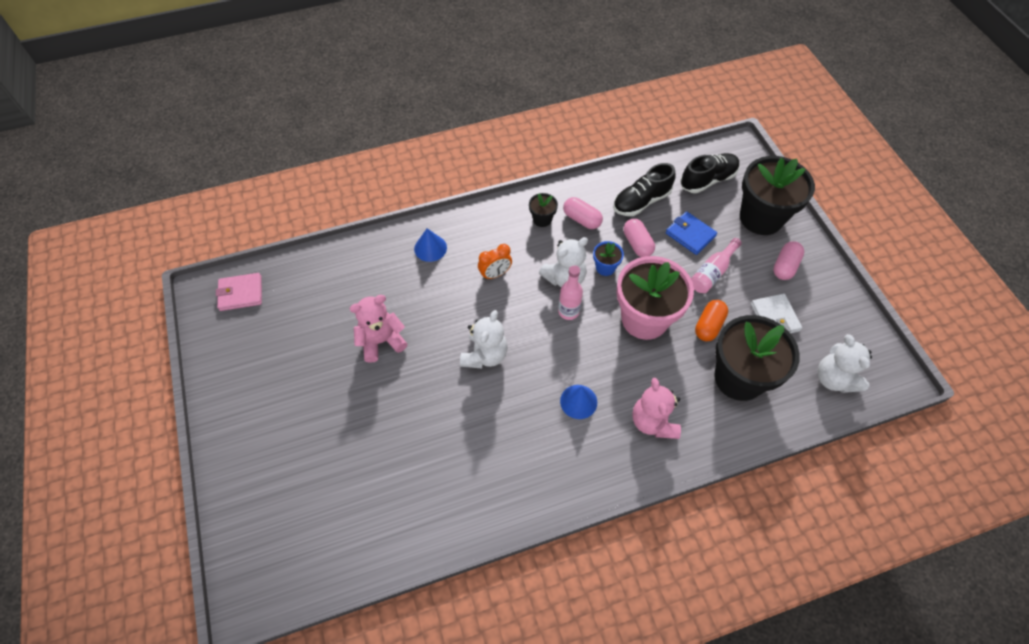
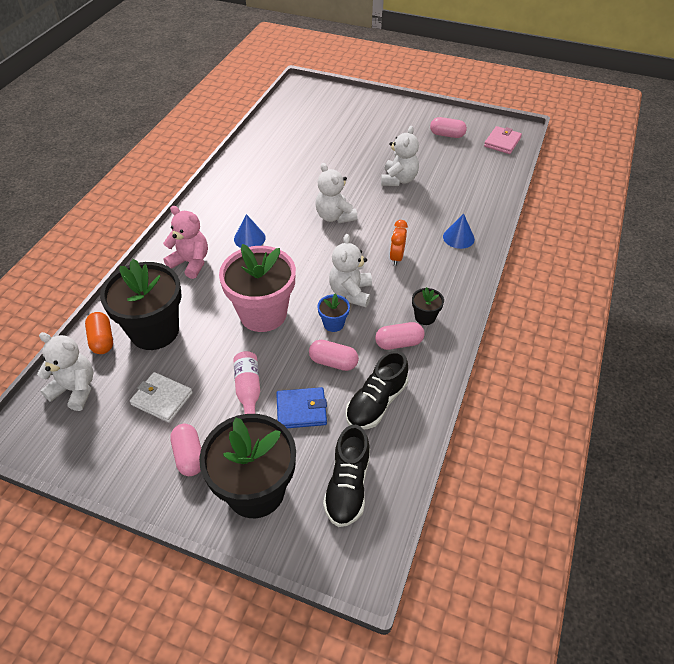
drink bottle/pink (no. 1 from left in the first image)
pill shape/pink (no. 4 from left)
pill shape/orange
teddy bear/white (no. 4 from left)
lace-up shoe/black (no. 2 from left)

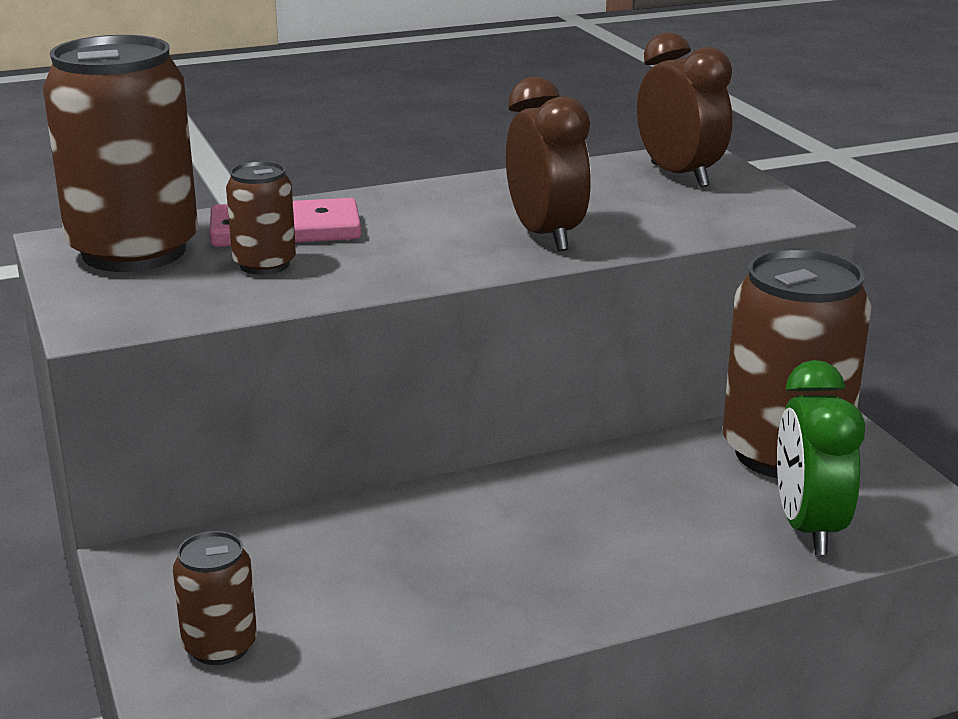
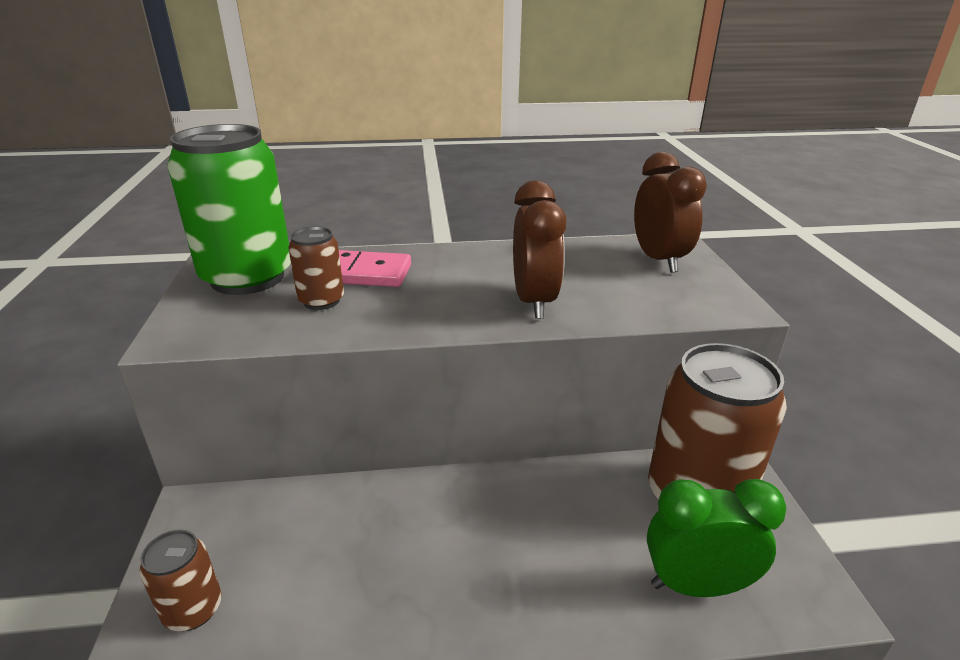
can/emerald
alarm clock/emerald

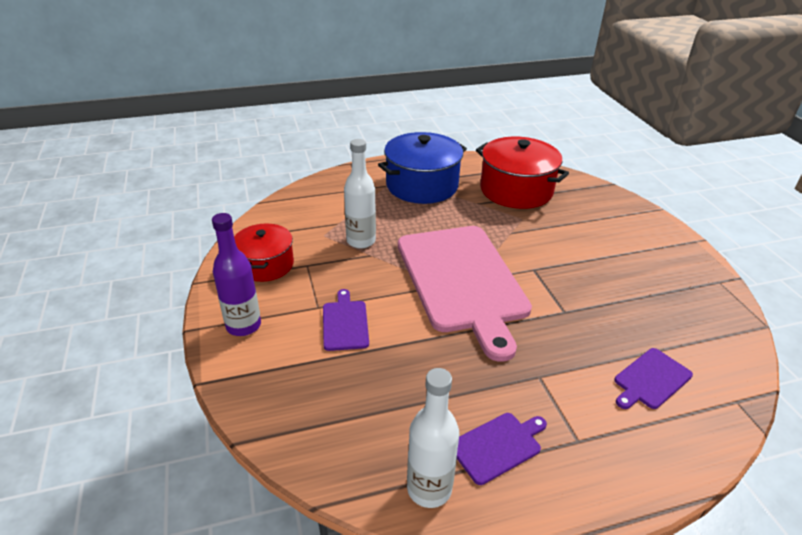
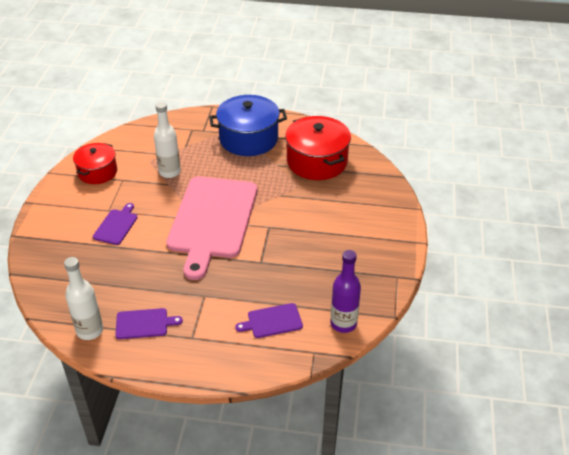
drink bottle/purple

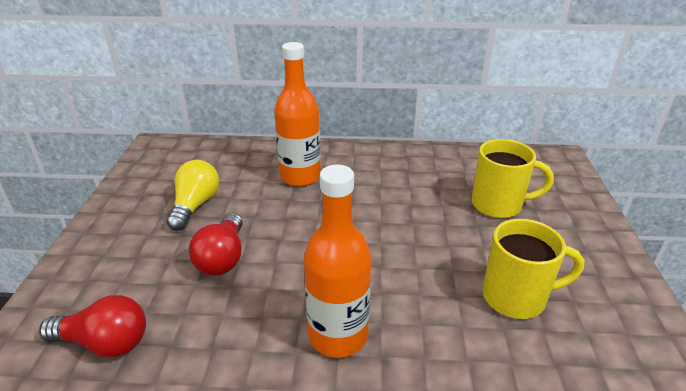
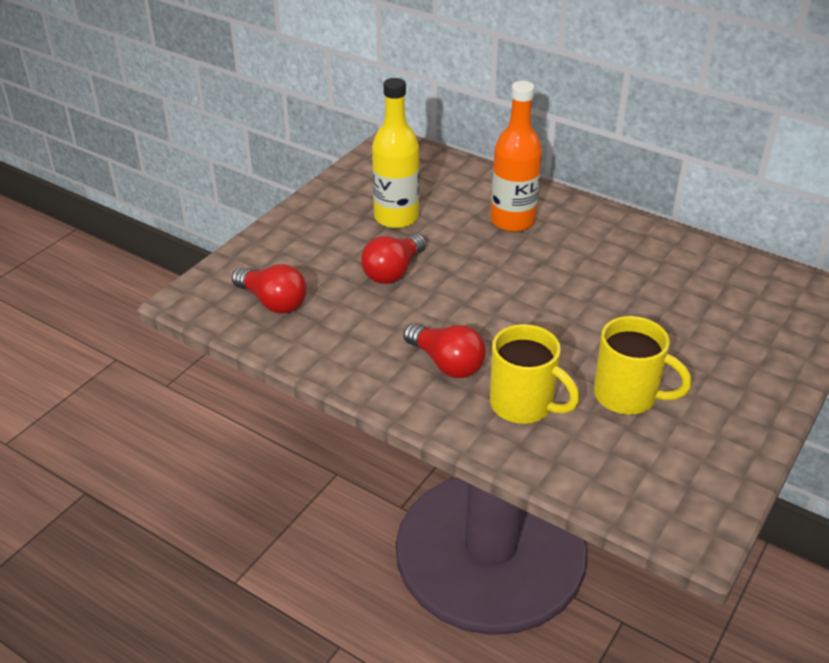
coffee mug/bright yellow (no. 1 from left)
drink bottle/bright yellow
lightbulb/scarlet (no. 3 from left)

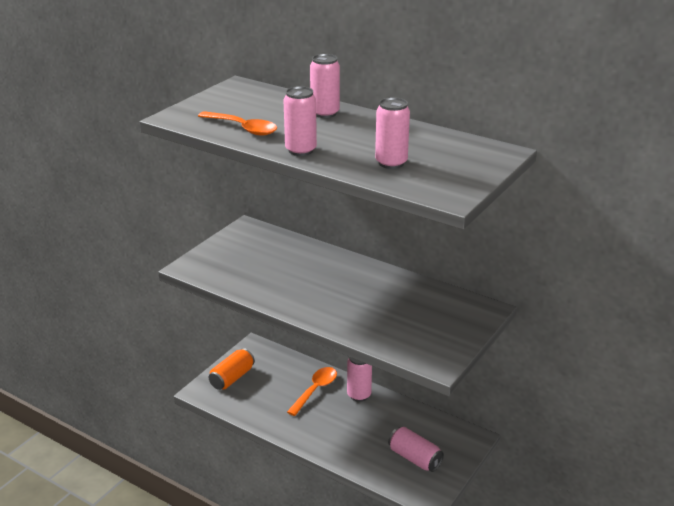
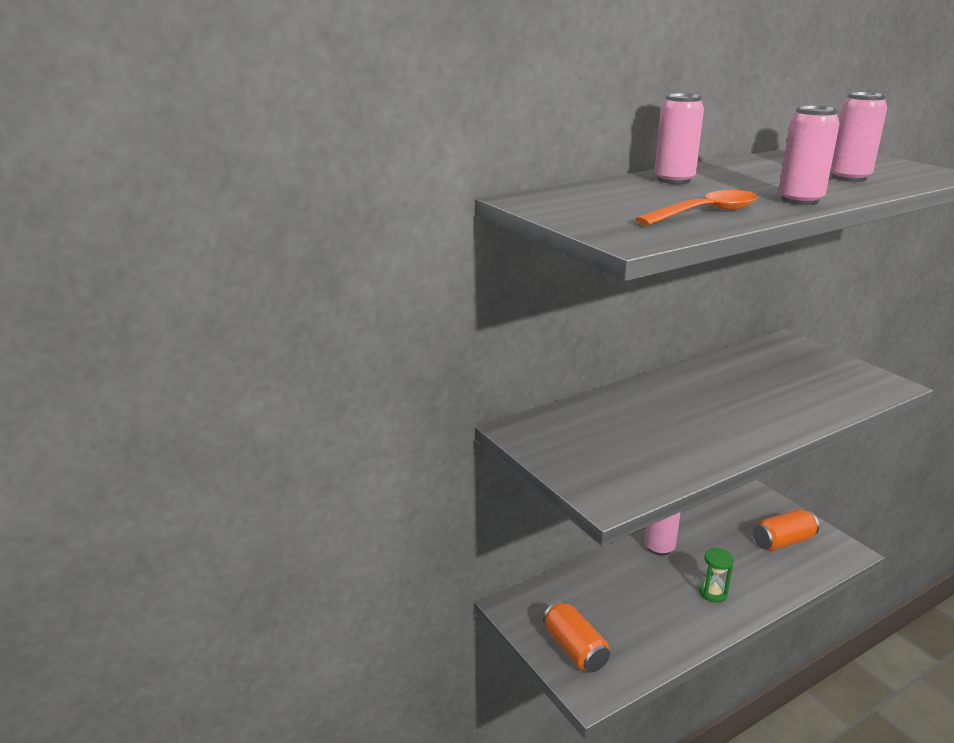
teaspoon/orange (no. 2 from left in the first image)
sand timer/emerald
can/orange (no. 2 from left)

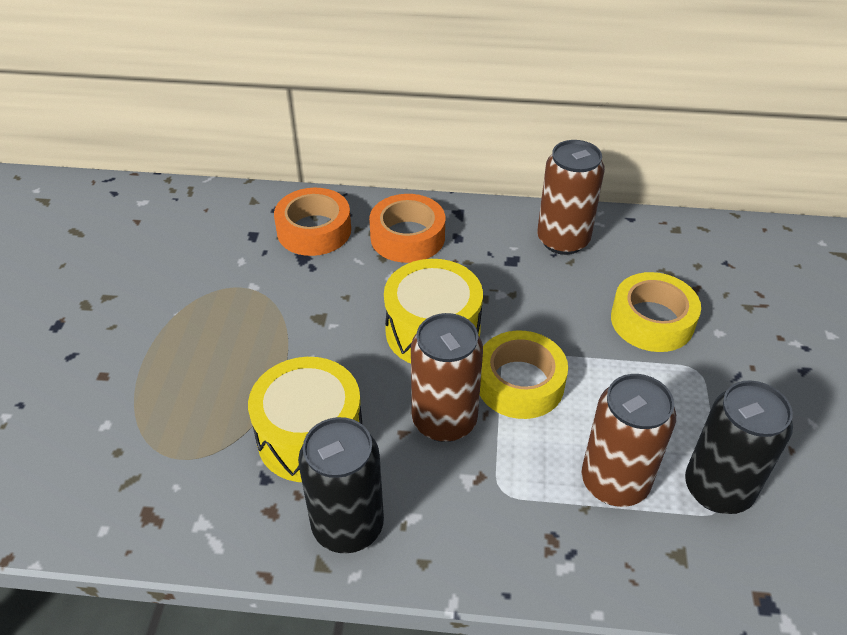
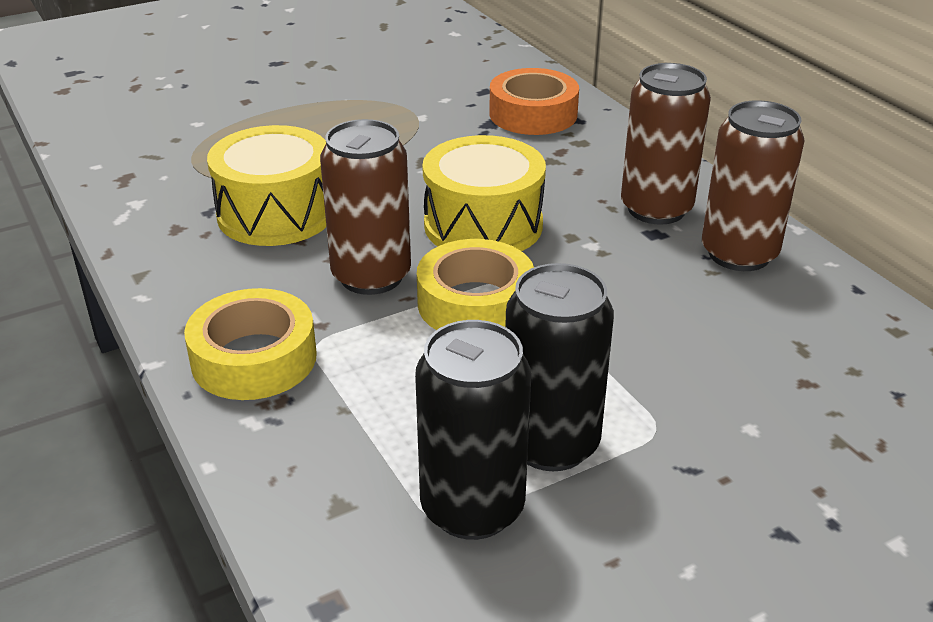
sticky tape/orange (no. 2 from left in the first image)
can/black (no. 2 from left)
can/dark brown (no. 2 from left)
sticky tape/bright yellow (no. 1 from left)

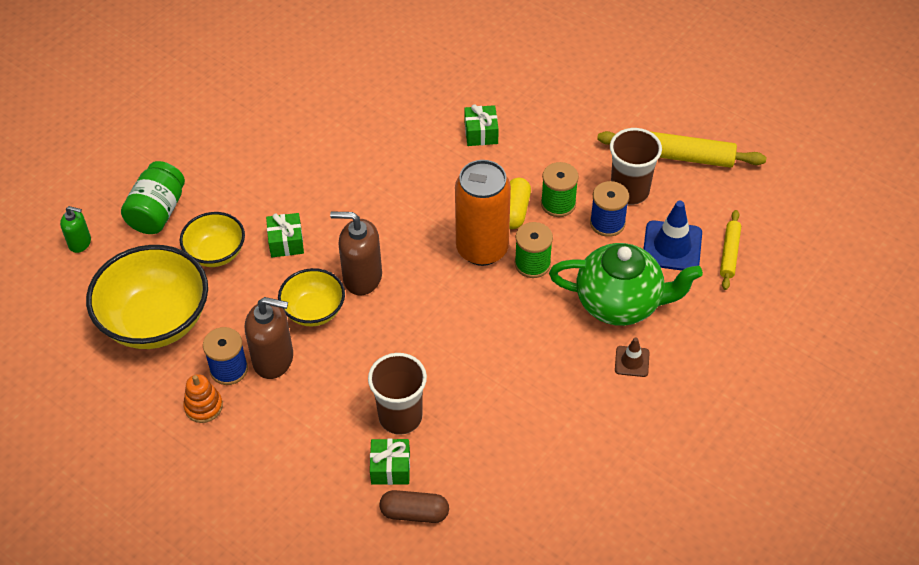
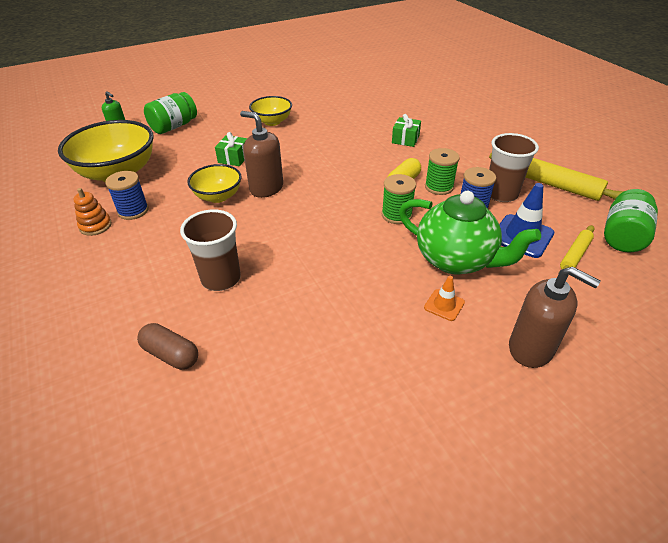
present/emerald (no. 2 from left in the first image)
can/orange
jar/emerald (no. 2 from left)
serving bowl/bright yellow (no. 3 from left)
soap pump/dark brown (no. 2 from left)
safety cone/orange

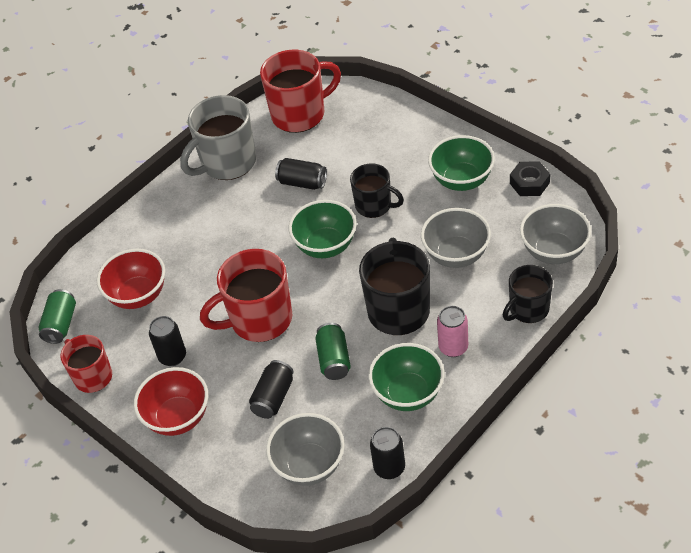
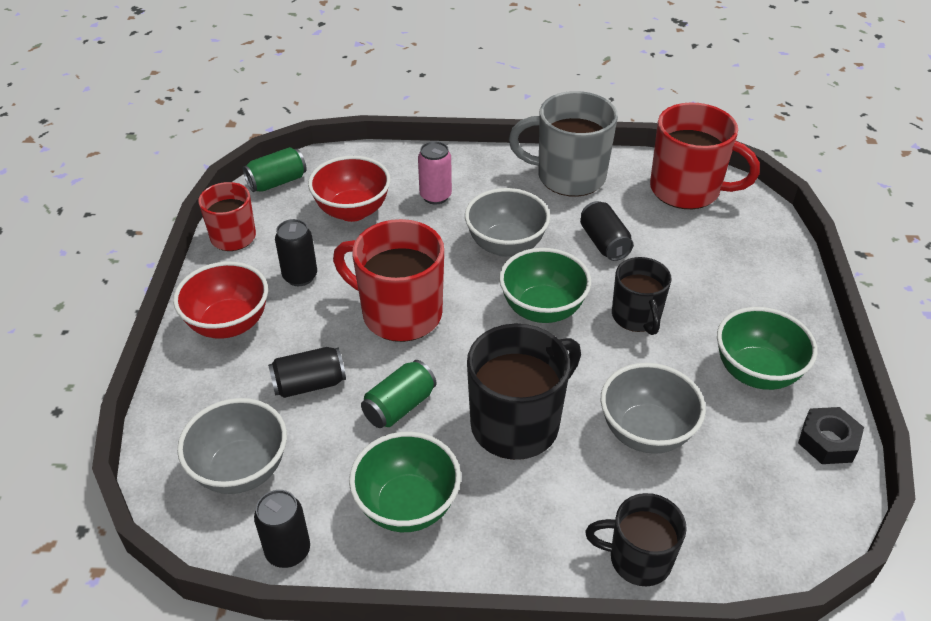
can/pink
serving bowl/ash-grey (no. 2 from left)

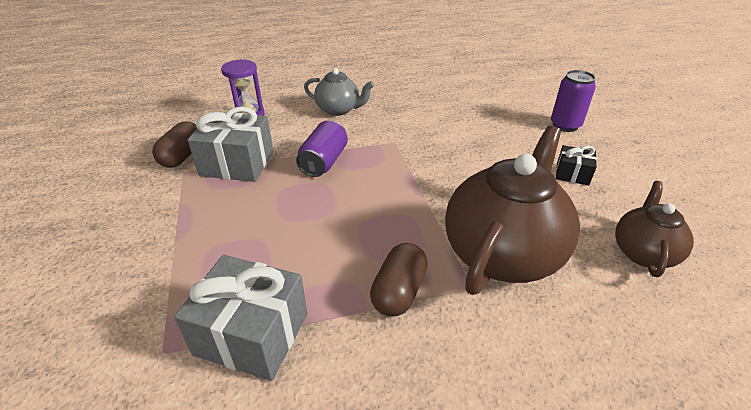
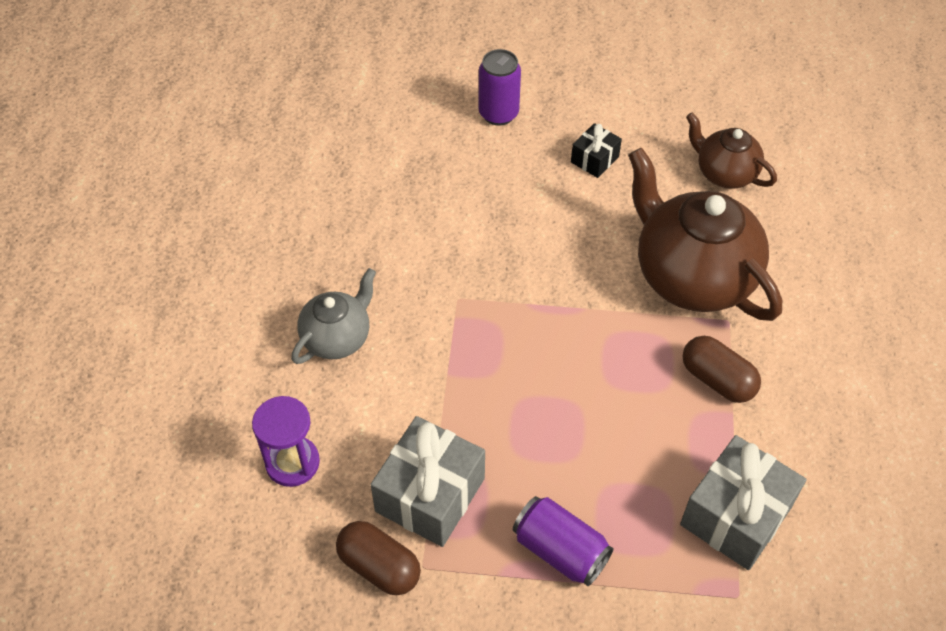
can/purple (no. 2 from left)

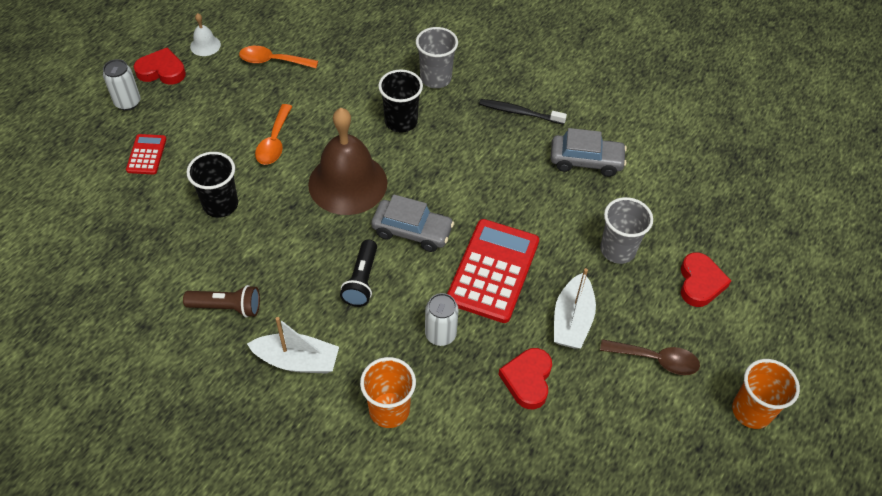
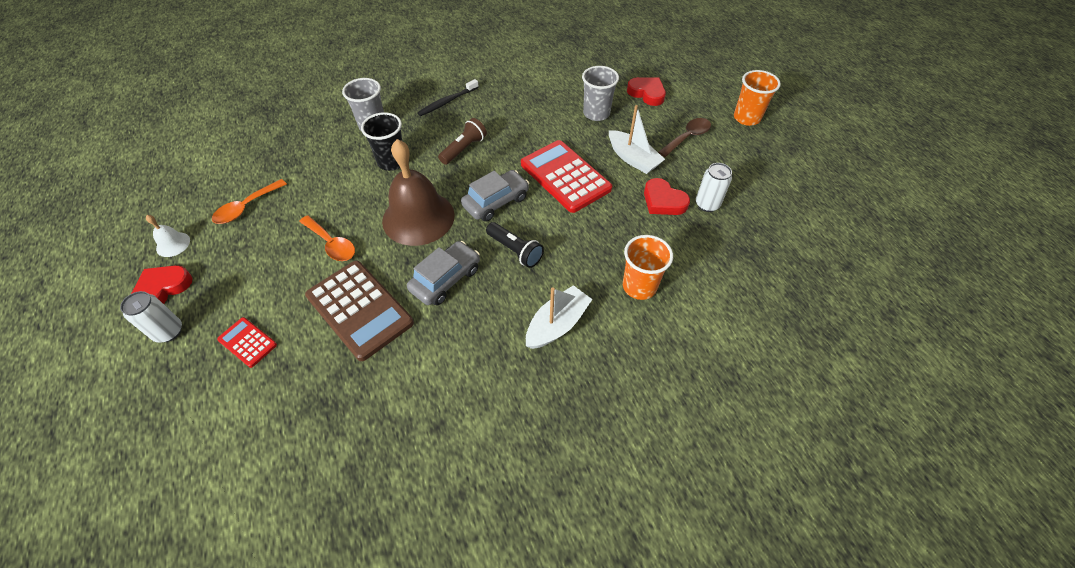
torch/dark brown
can/white (no. 2 from left)
toy car/ash-grey (no. 1 from left)
pocket calculator/dark brown

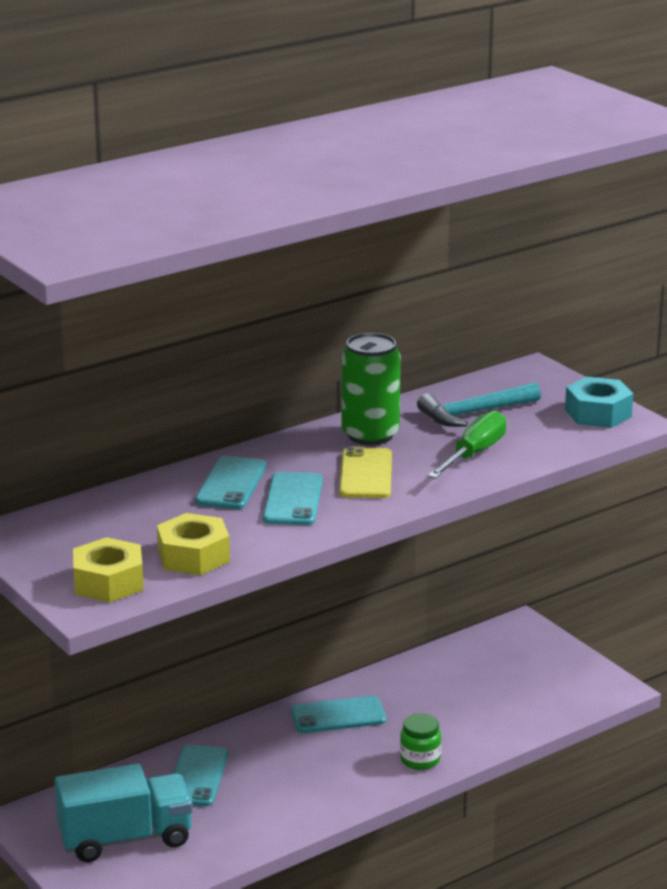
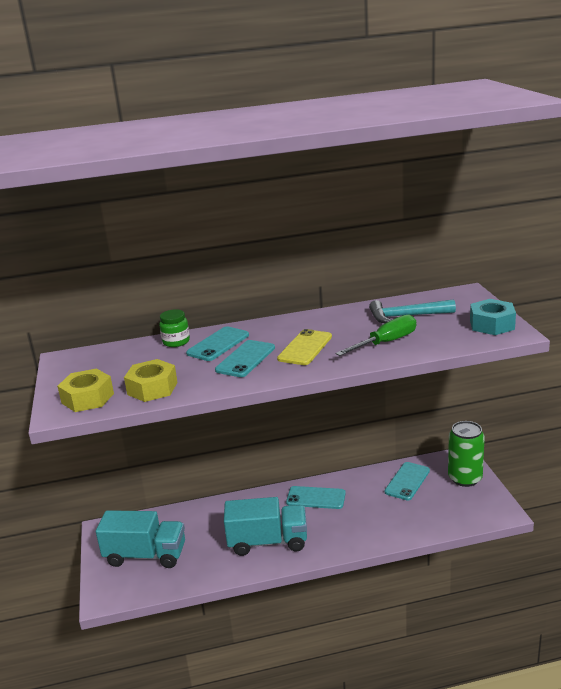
toy truck/turquoise (no. 2 from left)
mobile phone/turquoise (no. 4 from left)
can/emerald
jar/emerald

